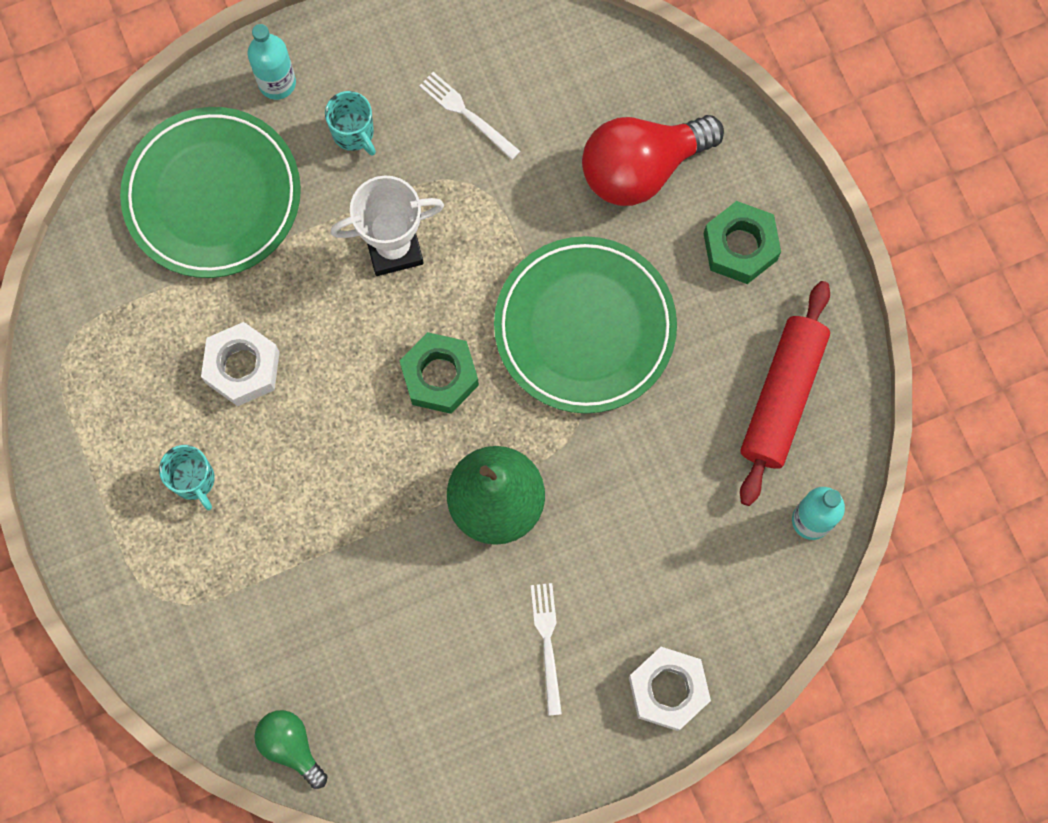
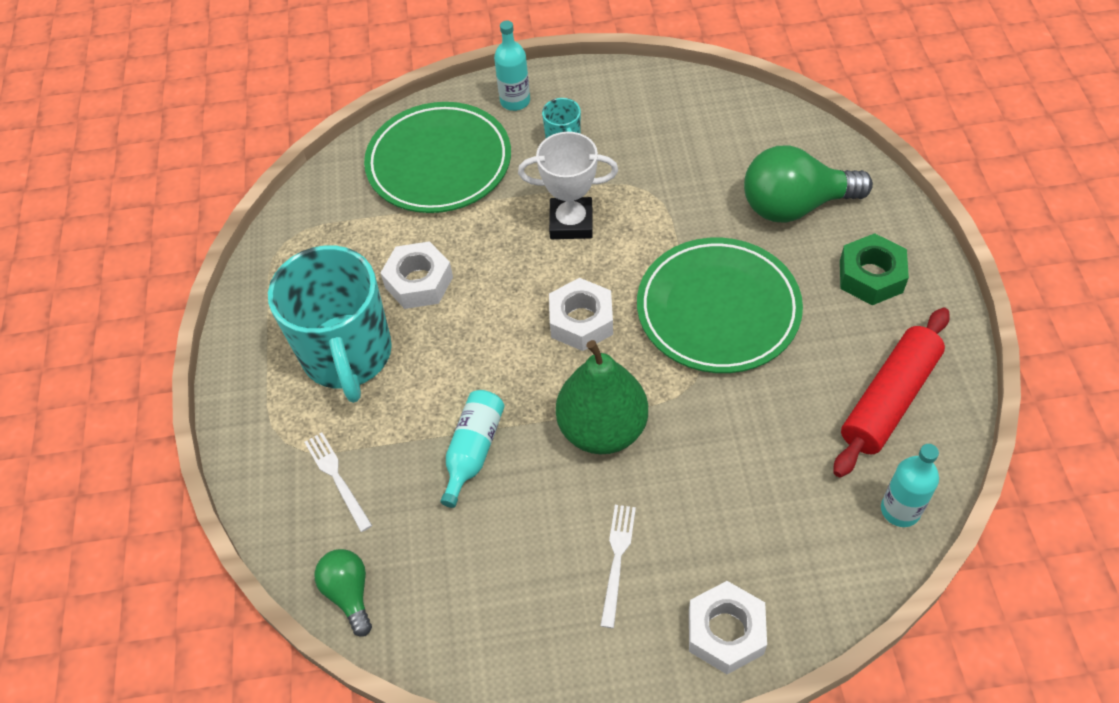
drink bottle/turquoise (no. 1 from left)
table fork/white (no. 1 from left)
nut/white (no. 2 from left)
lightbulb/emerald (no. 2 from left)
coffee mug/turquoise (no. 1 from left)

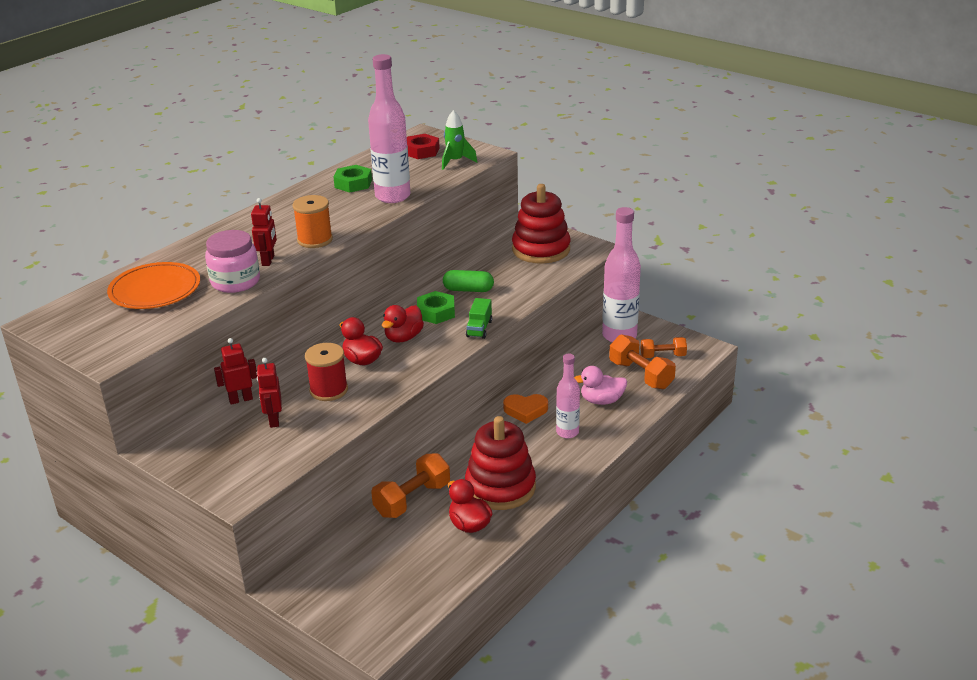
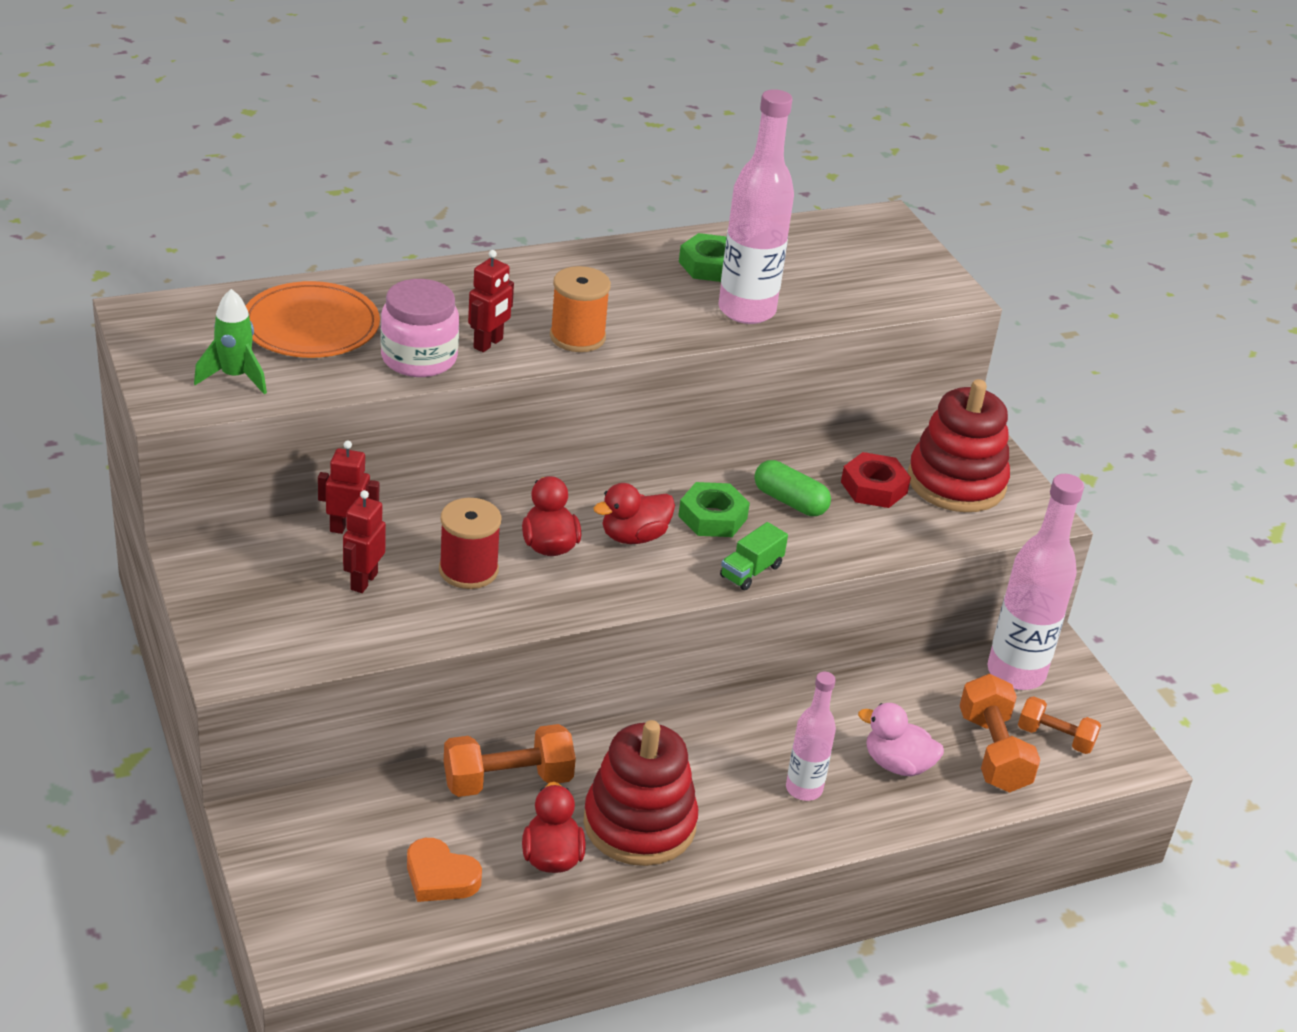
nut/scarlet
toy rocket/emerald
love heart/orange

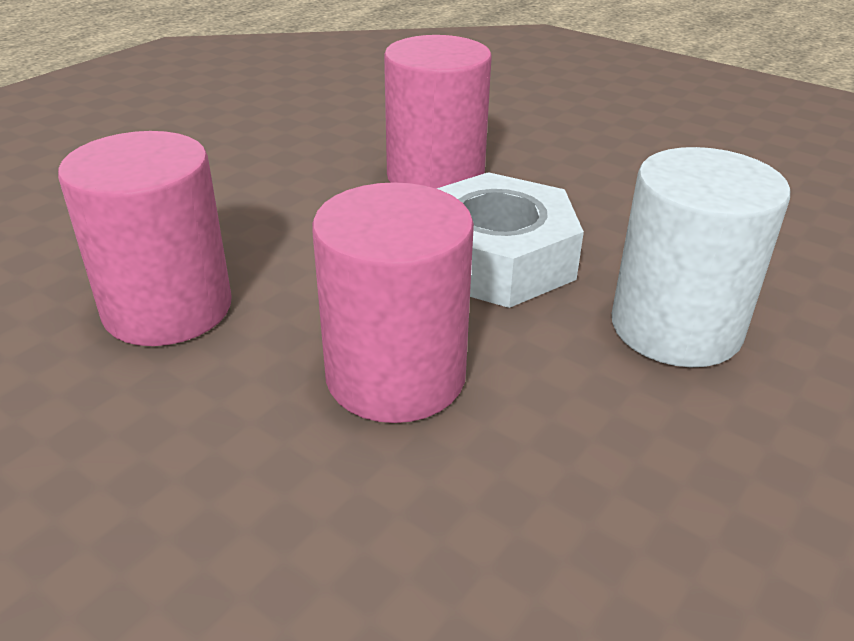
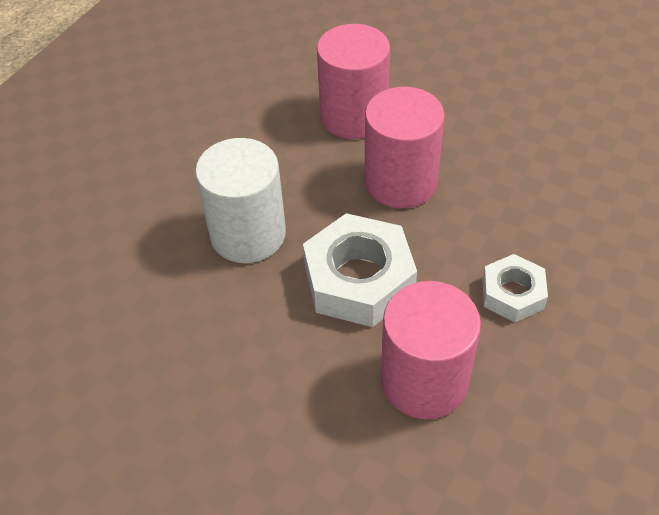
nut/white (no. 2 from left)
solid cylinder/pink (no. 1 from left)

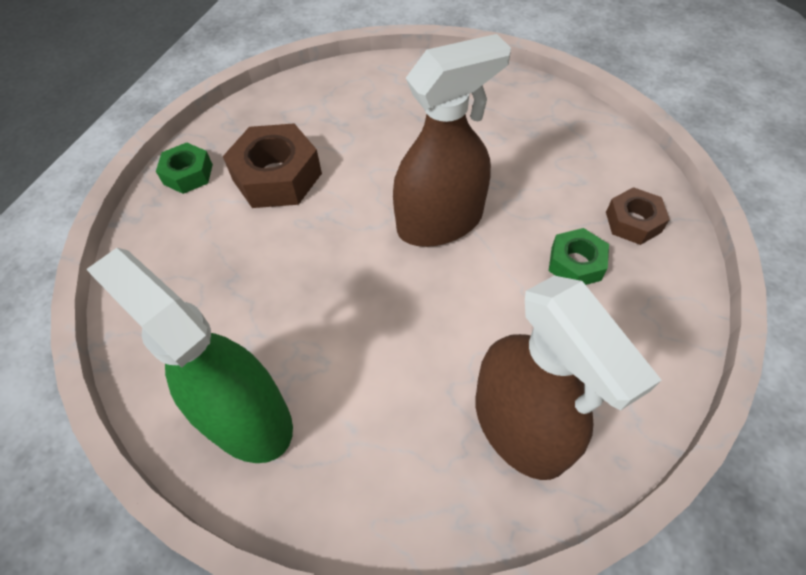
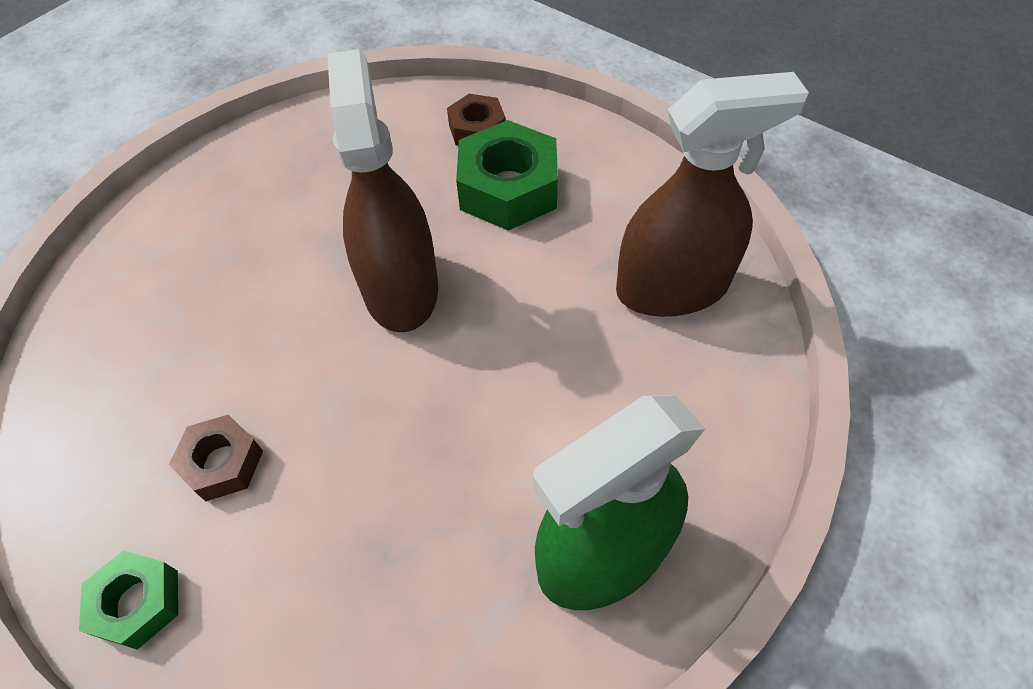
nut/dark brown (no. 1 from left)
nut/emerald (no. 2 from left)

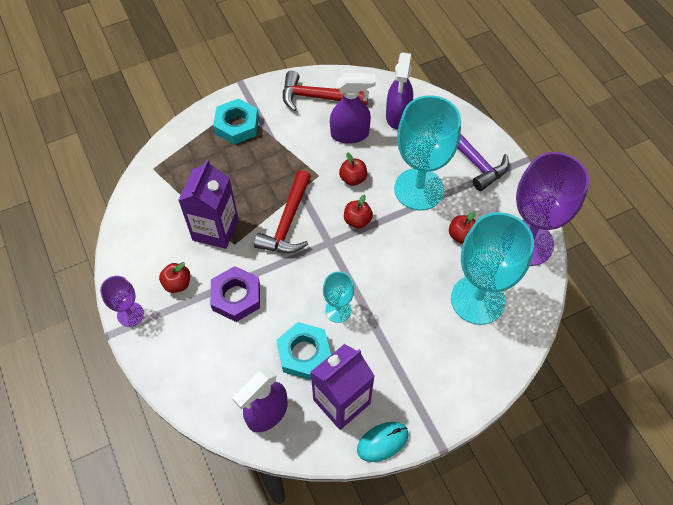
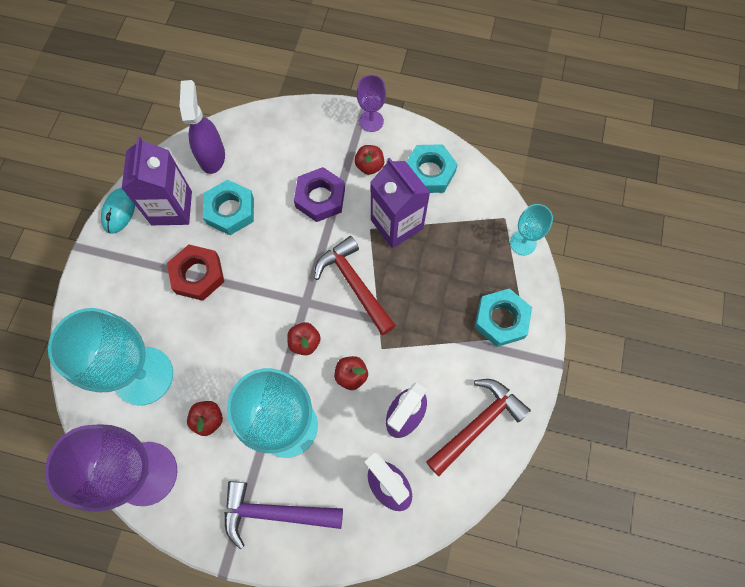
nut/scarlet
nut/turquoise (no. 2 from left)
chalice/turquoise (no. 3 from left)

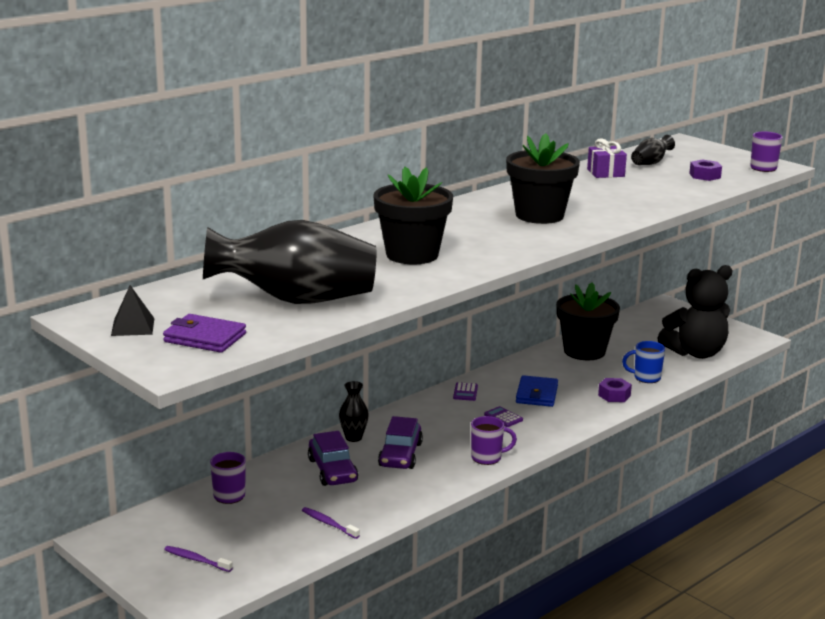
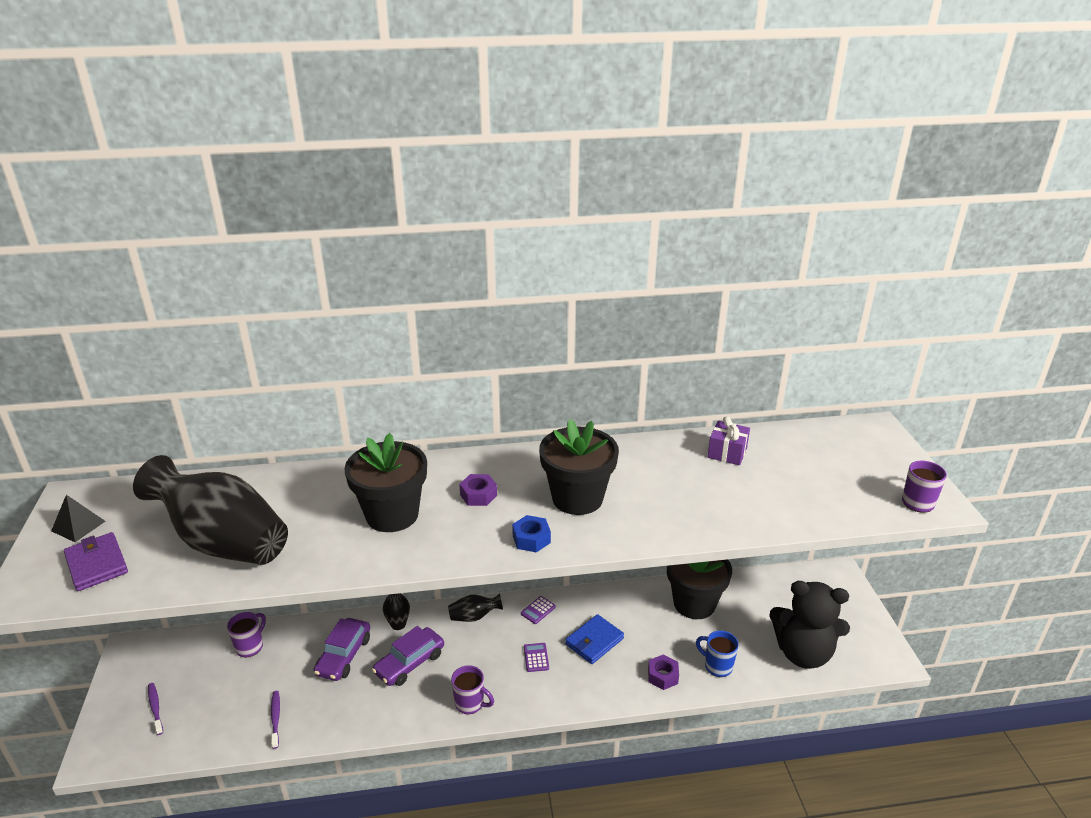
nut/blue
flower vase/black (no. 3 from left)
nut/purple (no. 1 from left)

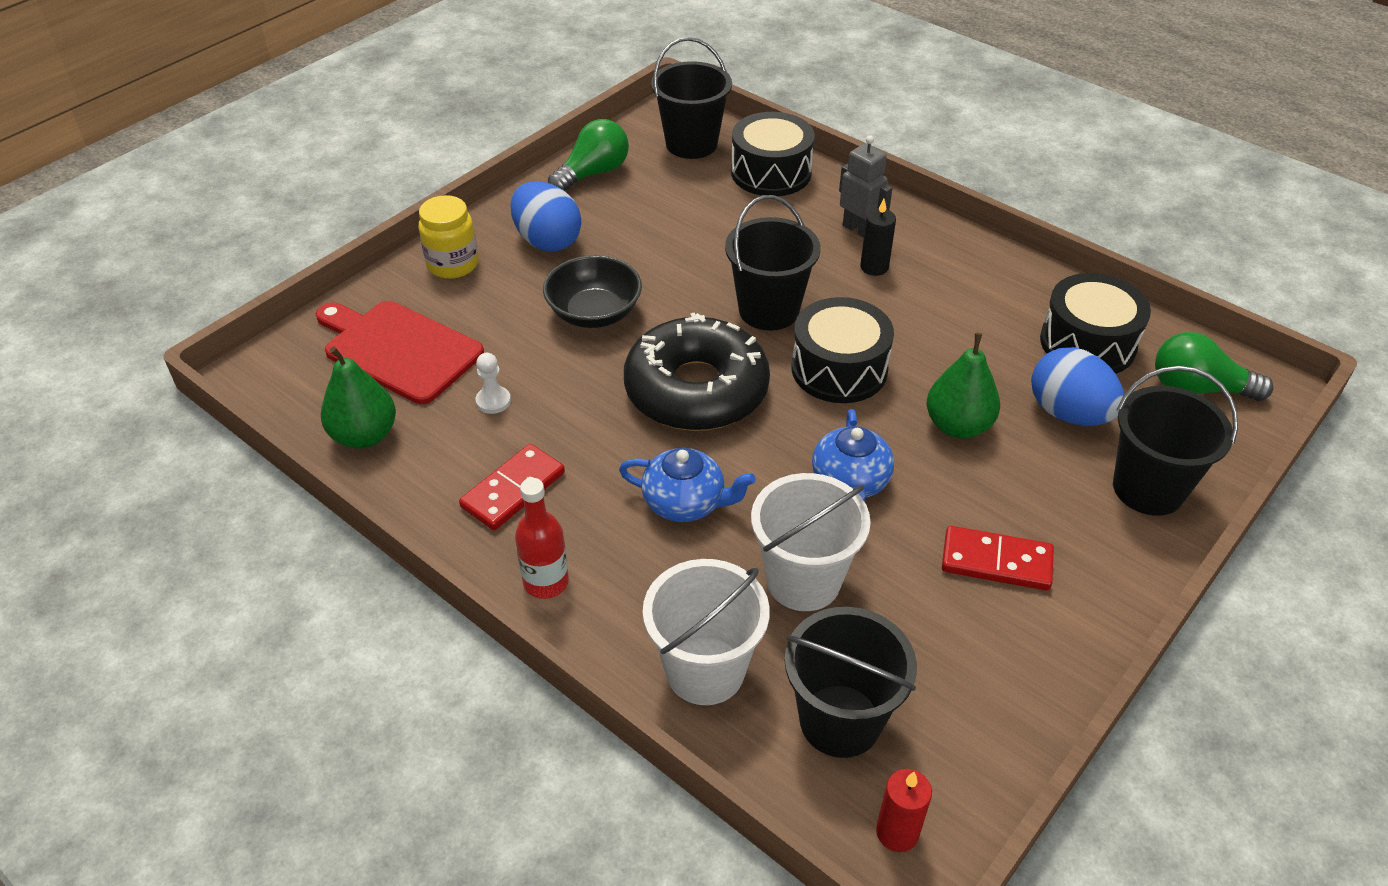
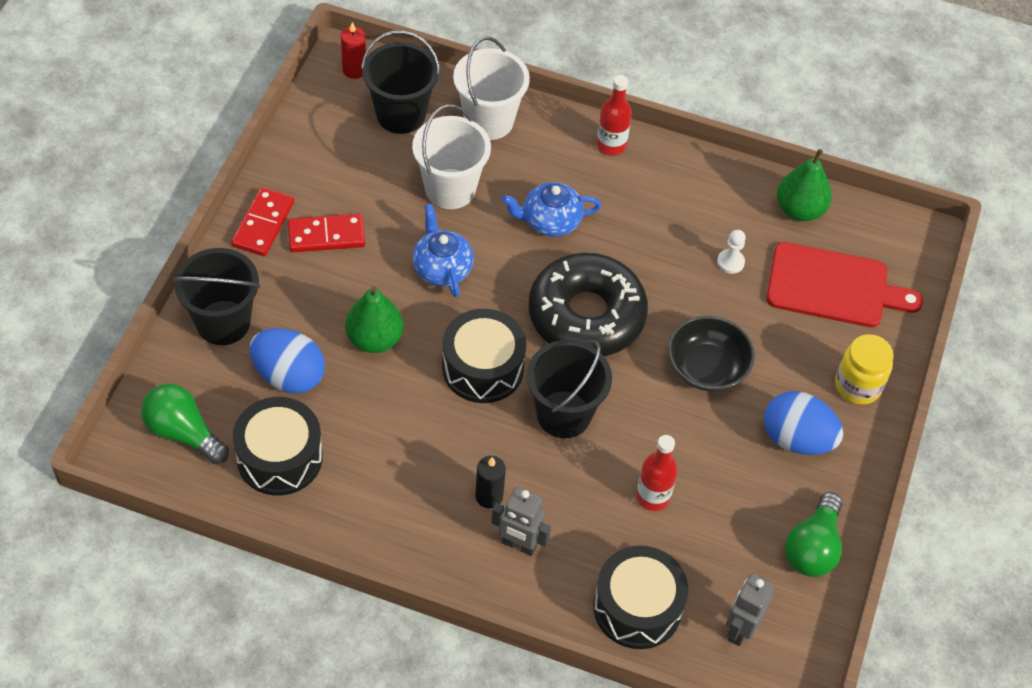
drink bottle/scarlet (no. 2 from left)
domino piece/scarlet (no. 1 from left)
robot figure/ash-grey (no. 2 from left)
lightbulb/emerald (no. 1 from left)

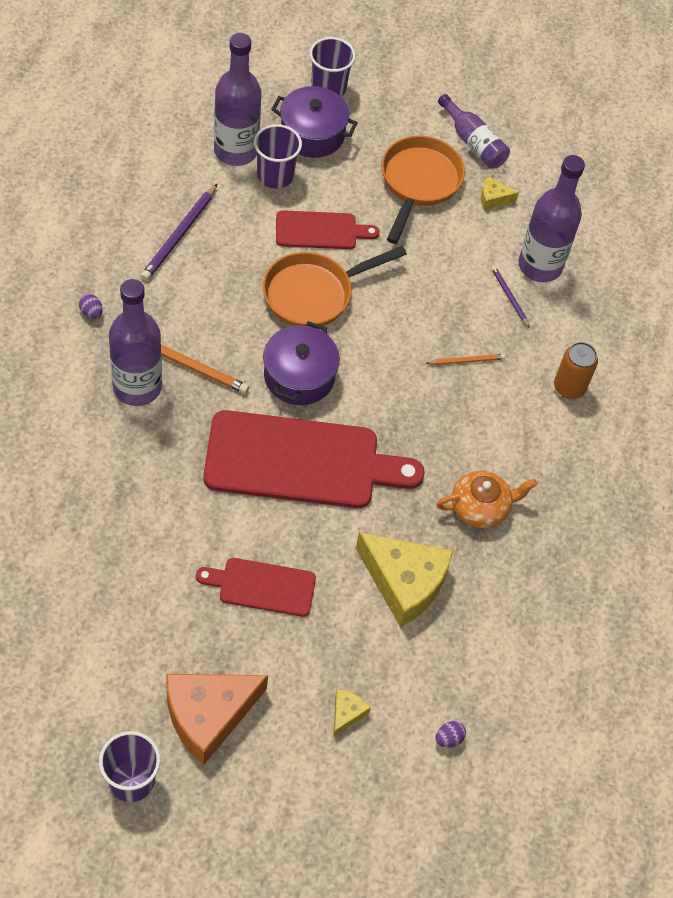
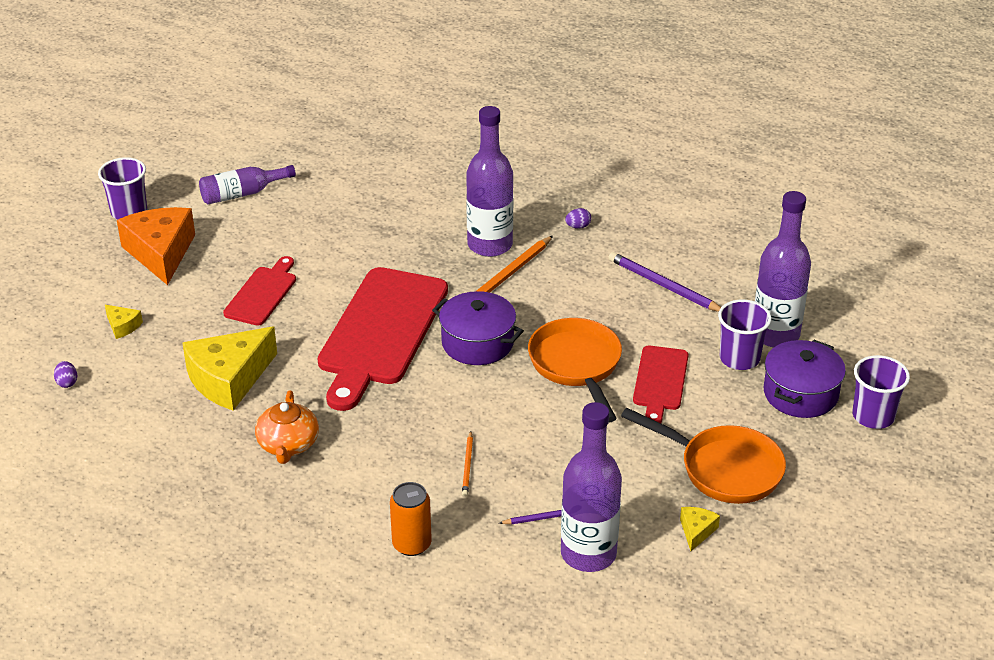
drink bottle/purple (no. 1 from left)

